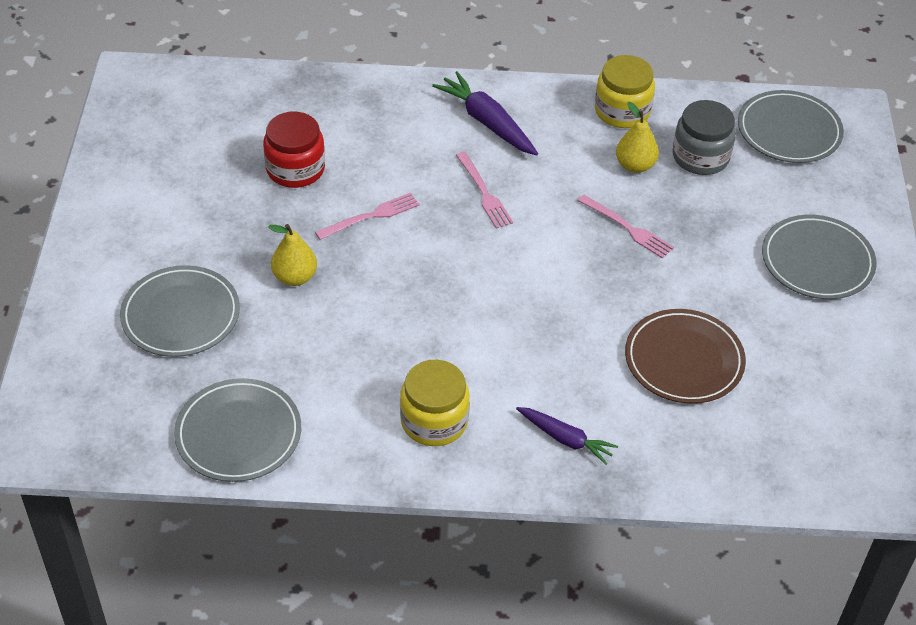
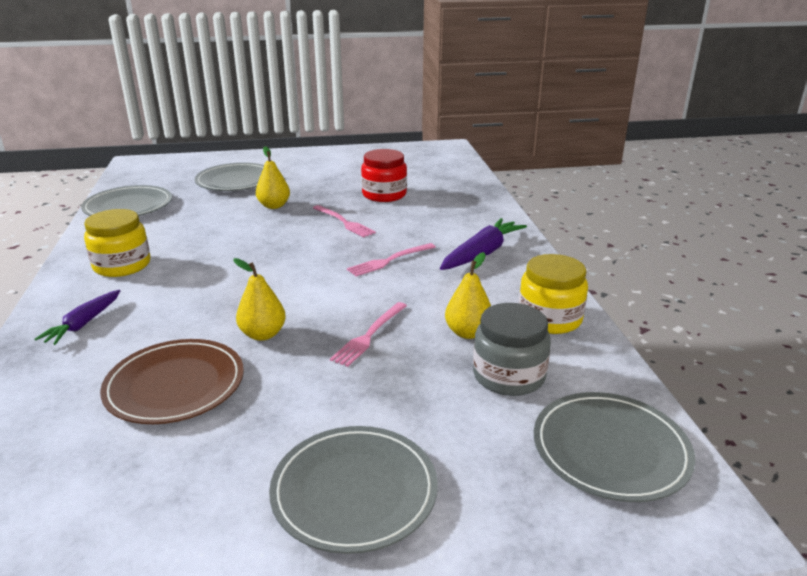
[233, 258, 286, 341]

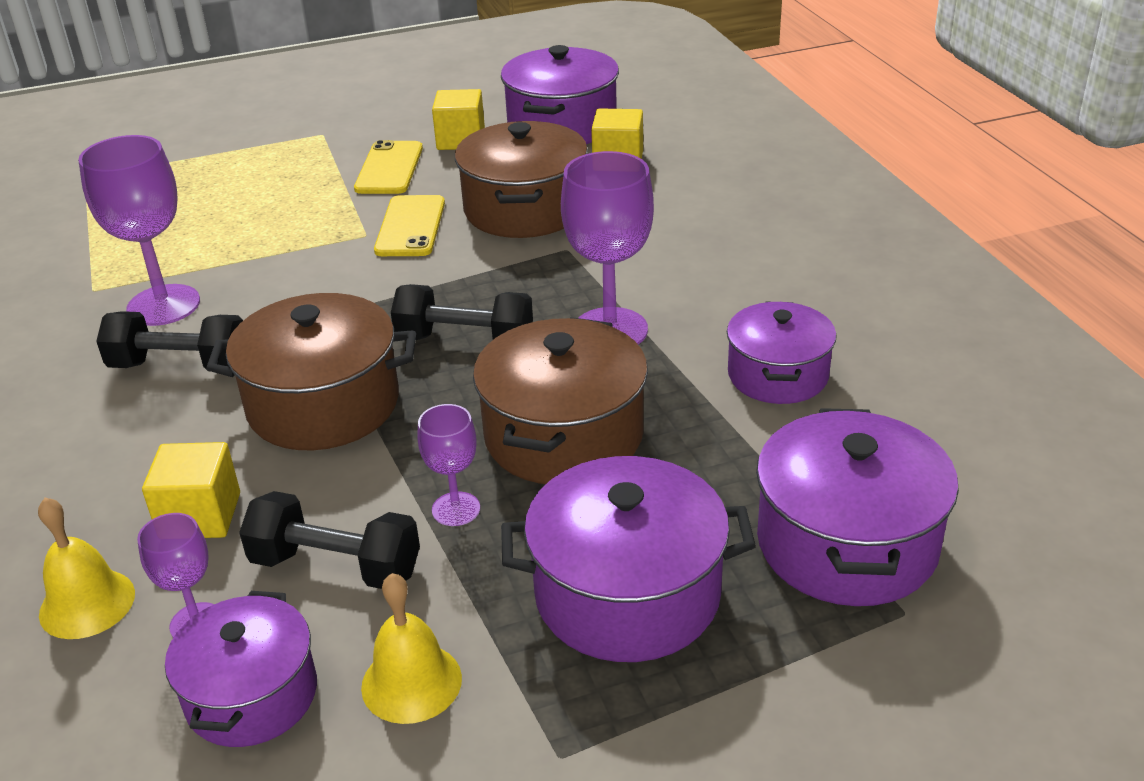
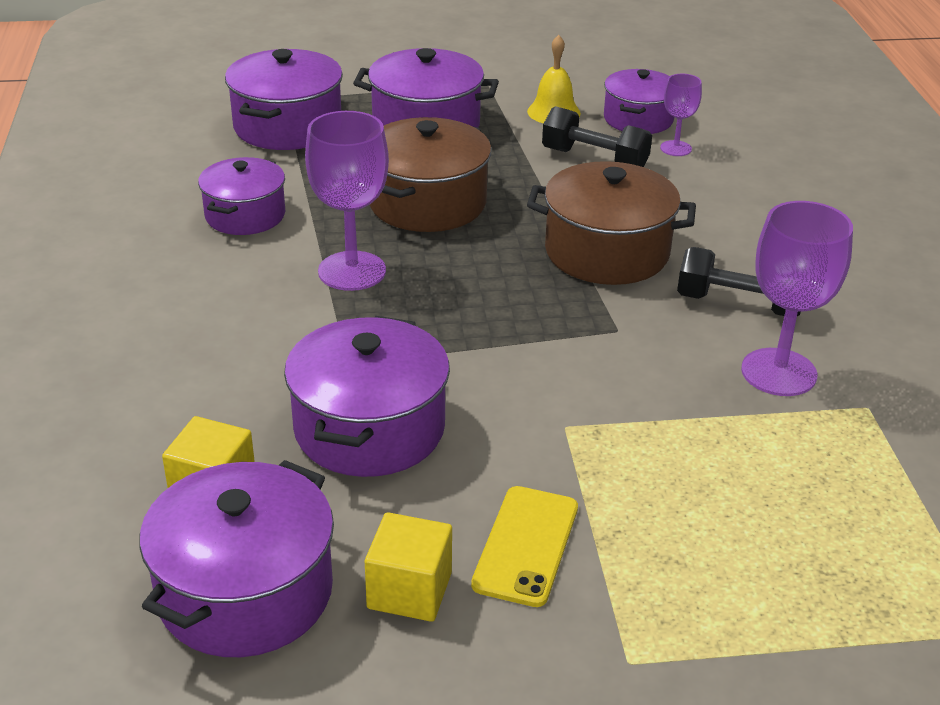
[38, 498, 135, 639] (first image)
[142, 442, 240, 538] (first image)
[374, 195, 445, 256] (first image)
[391, 284, 533, 340] (first image)
[417, 404, 480, 526] (first image)
[284, 316, 450, 477]

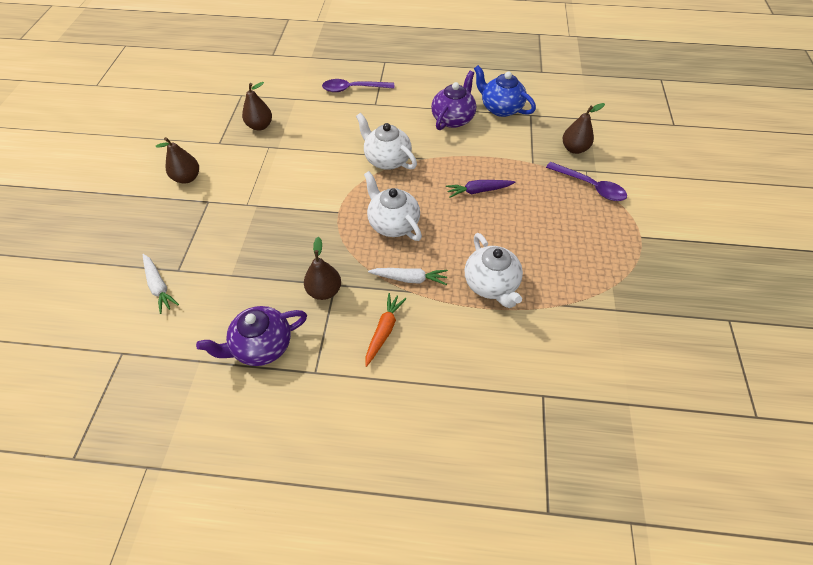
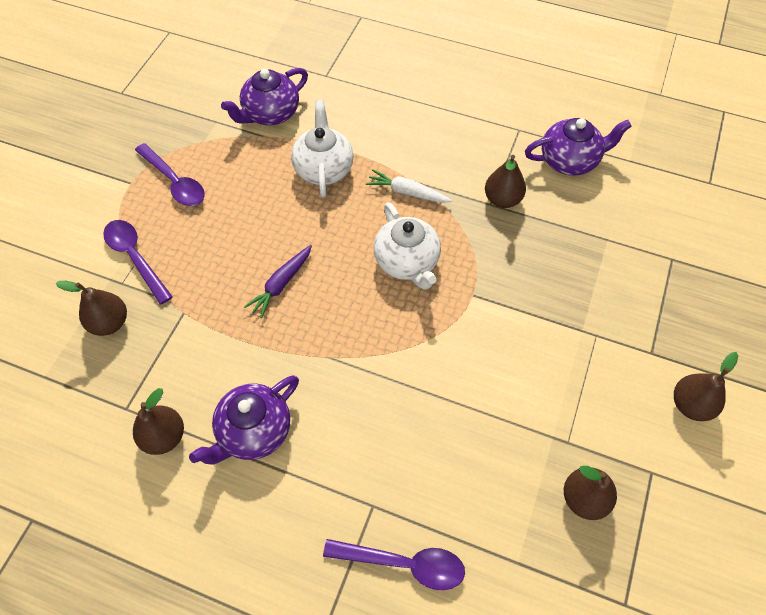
[143, 254, 179, 314] (first image)
[356, 113, 417, 170] (first image)
[365, 293, 406, 367] (first image)
[135, 143, 205, 206]
[221, 68, 308, 125]
[133, 388, 184, 455]
[244, 245, 312, 318]

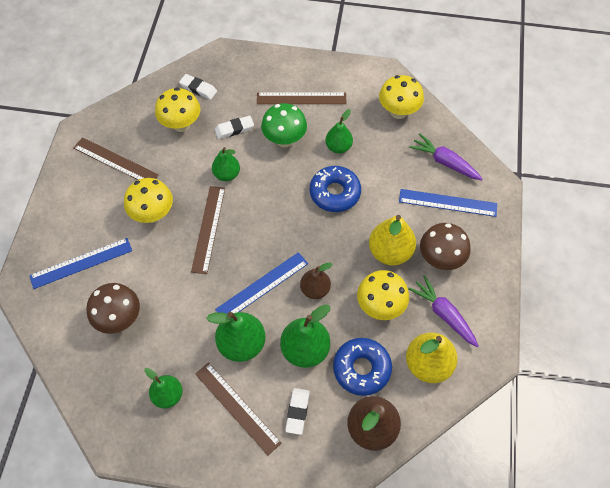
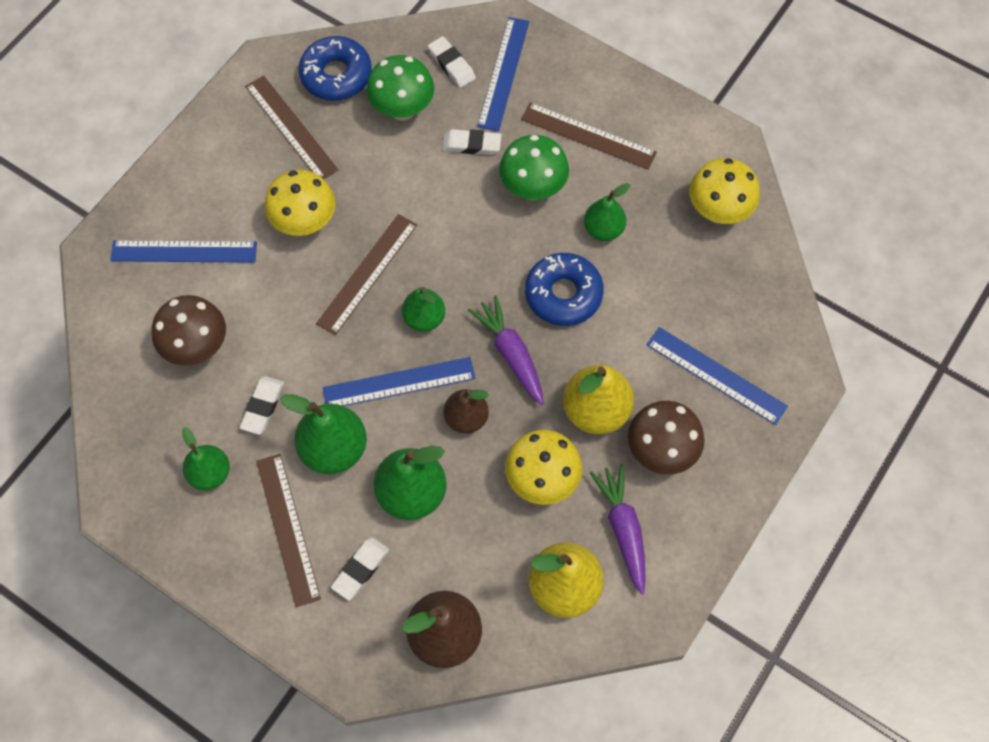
[240, 376, 284, 435]
[477, 17, 529, 131]
[402, 287, 445, 332]
[299, 36, 372, 101]
[468, 295, 544, 405]
[366, 55, 434, 121]

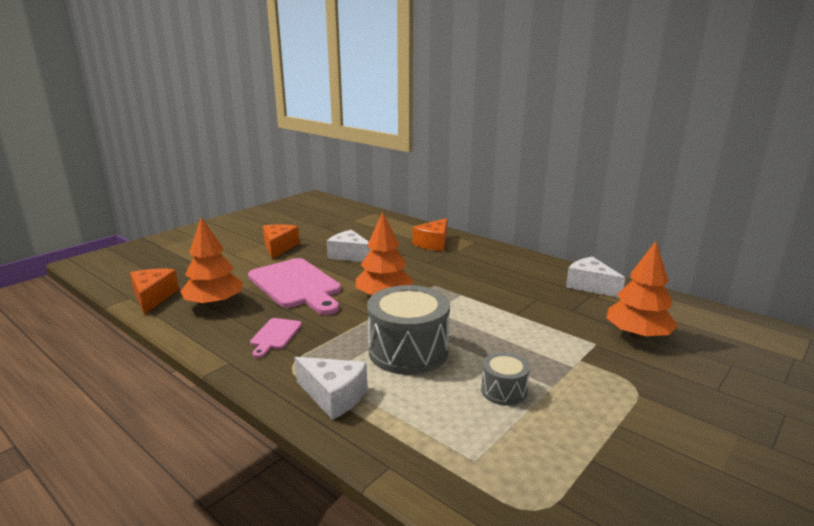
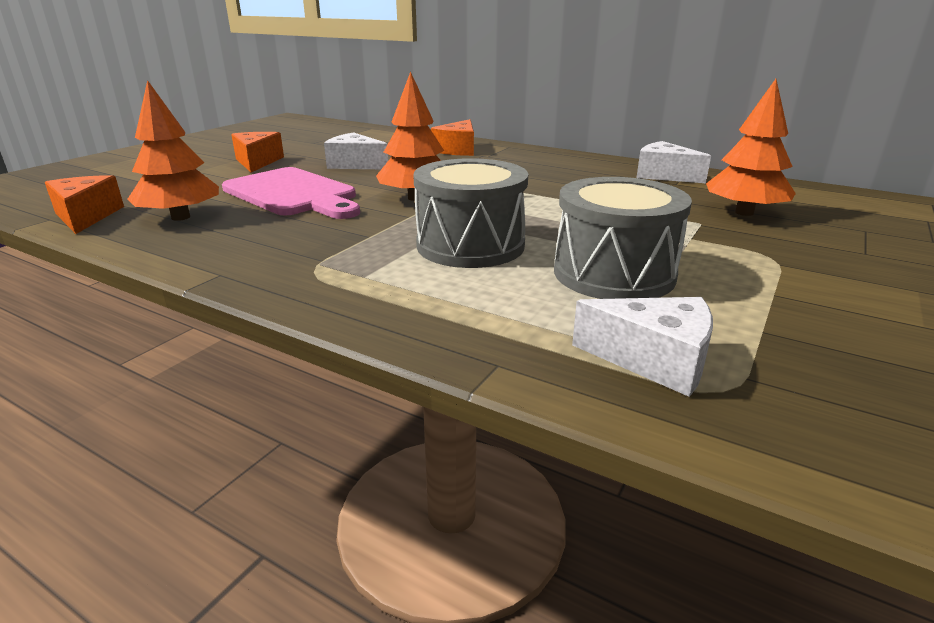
[250, 318, 302, 358] (first image)
[572, 297, 713, 397]
[554, 177, 692, 299]

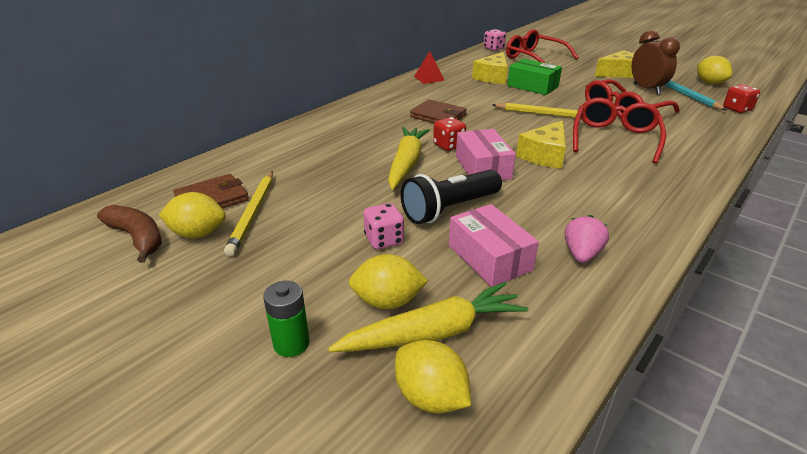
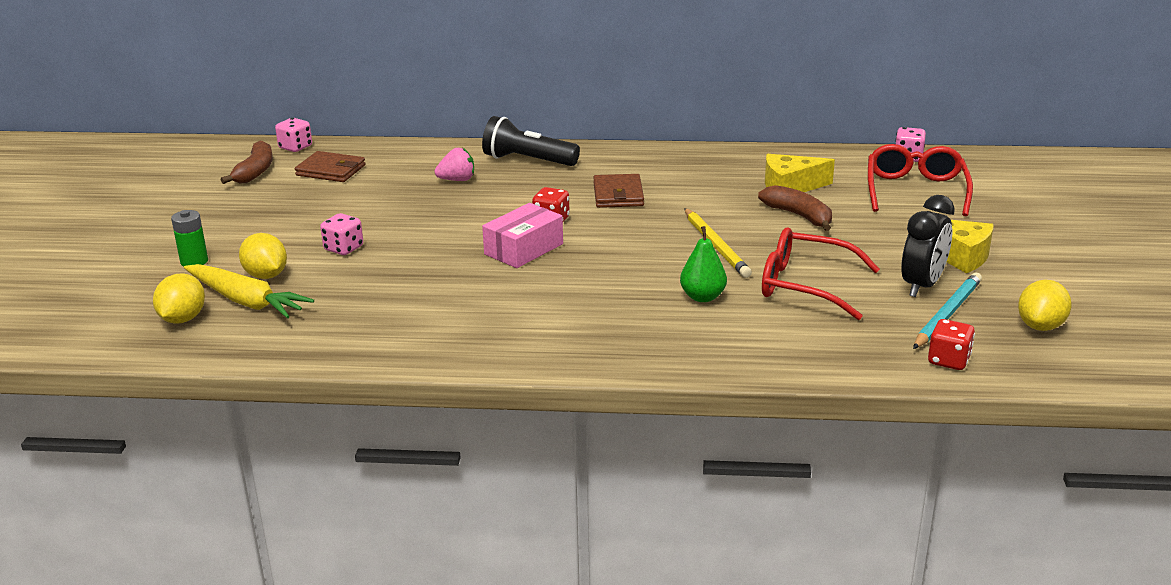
[159, 192, 226, 238] (first image)
[224, 171, 273, 256] (first image)
[388, 127, 430, 190] (first image)
[414, 51, 445, 84] (first image)
[449, 204, 539, 287] (first image)
[516, 120, 566, 169] (first image)
[275, 118, 312, 152]
[482, 116, 580, 166]
[435, 148, 474, 181]
[758, 185, 832, 231]
[680, 226, 727, 302]
[901, 195, 955, 297]

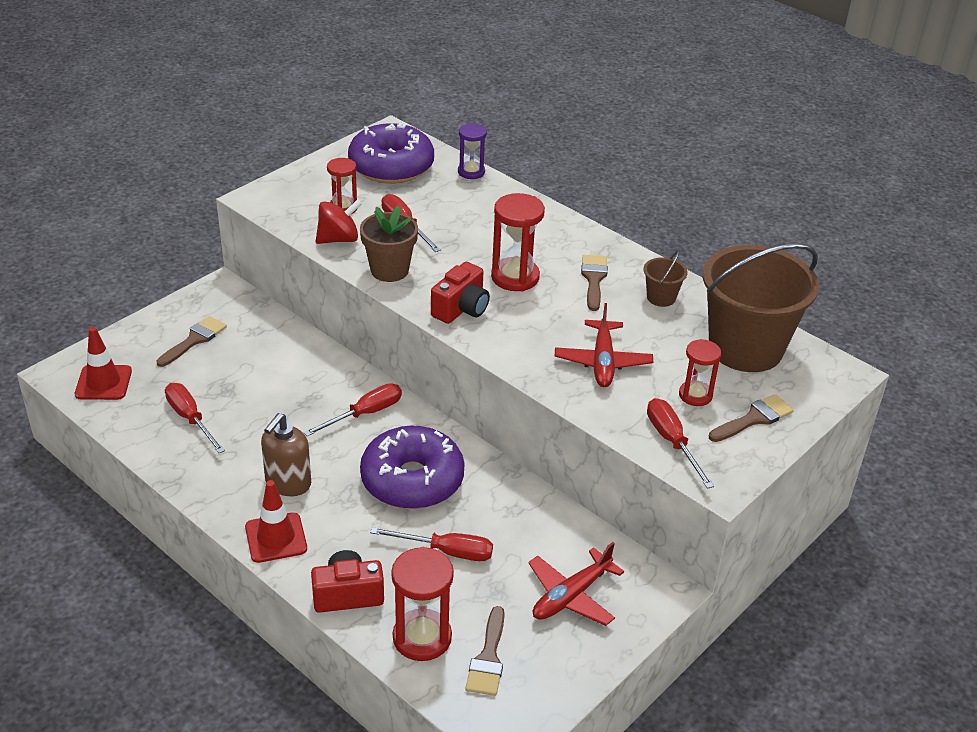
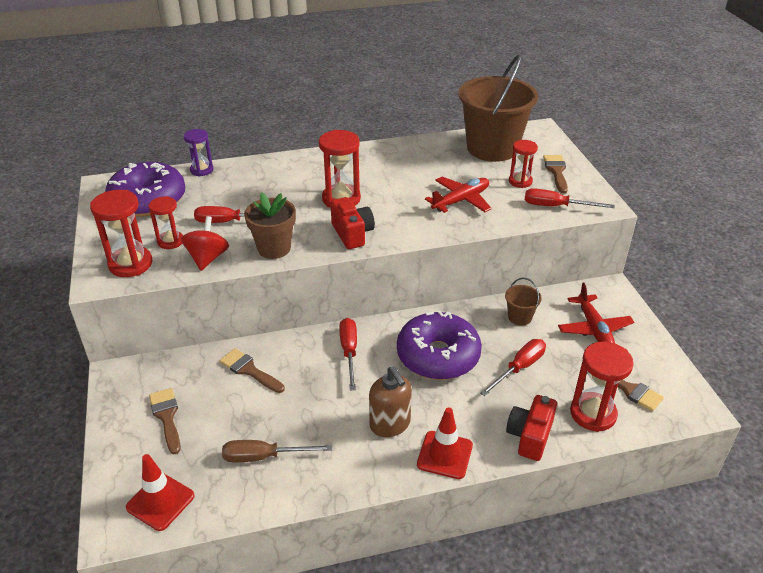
[90, 190, 152, 277]
[219, 348, 285, 393]
[505, 278, 542, 326]
[222, 440, 332, 462]
[425, 177, 492, 213]

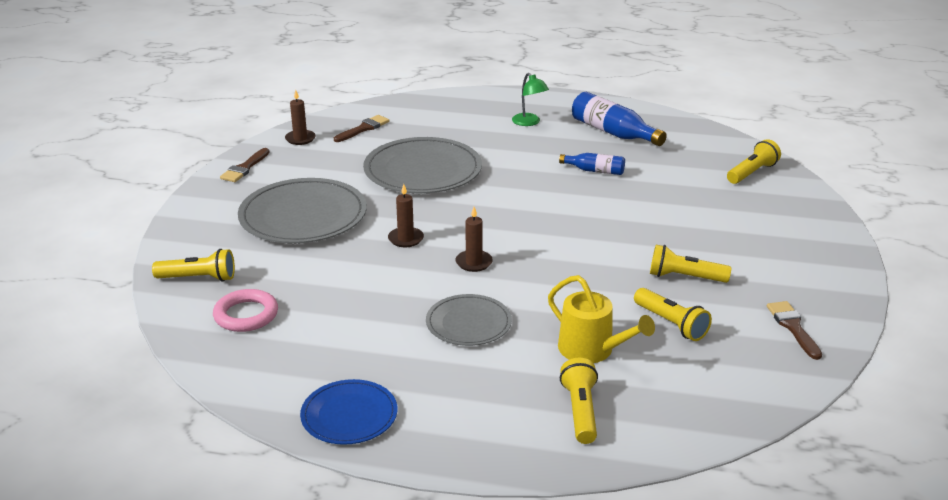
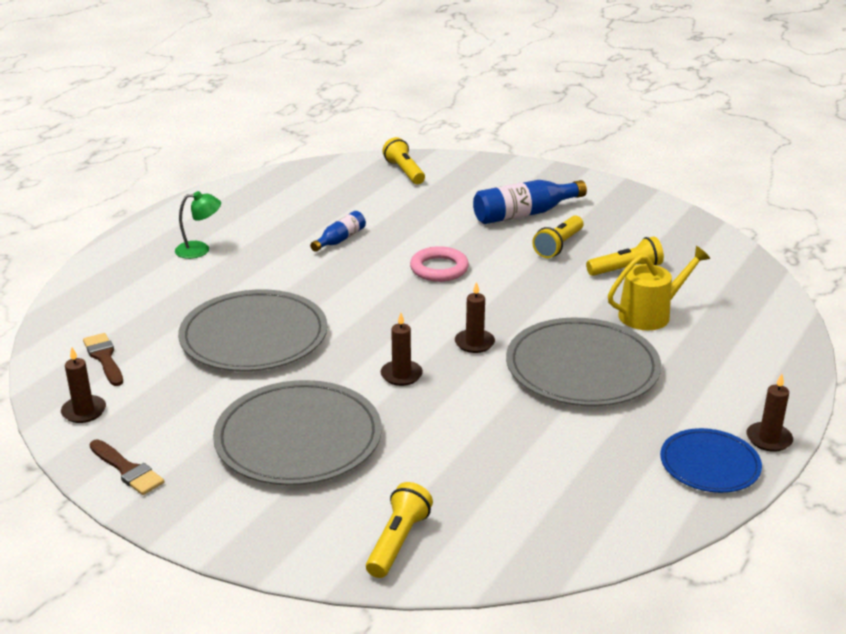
[560, 358, 598, 444] (first image)
[767, 301, 822, 360] (first image)
[746, 374, 793, 452]
[410, 246, 469, 282]
[473, 180, 587, 224]
[506, 318, 661, 406]

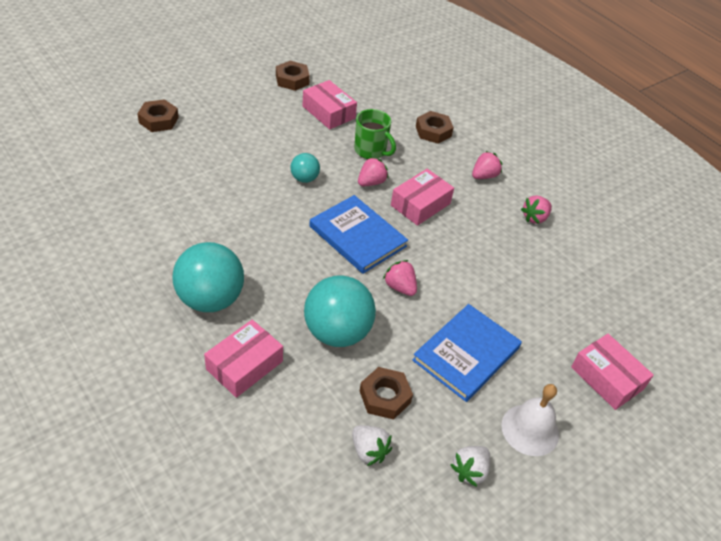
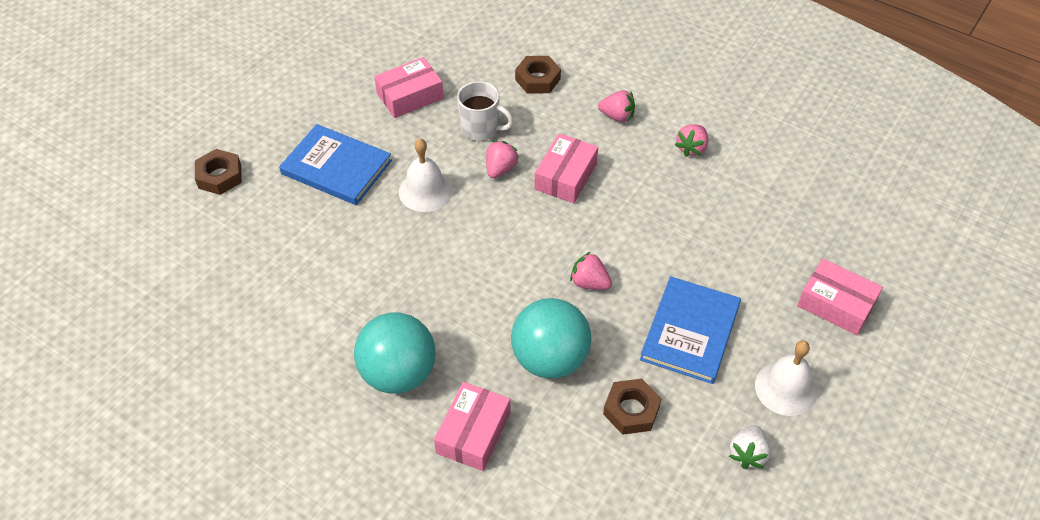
[276, 61, 310, 91] (first image)
[352, 425, 392, 466] (first image)
[279, 124, 392, 205]
[399, 139, 453, 212]
[457, 81, 514, 141]
[374, 57, 444, 118]
[598, 90, 635, 122]

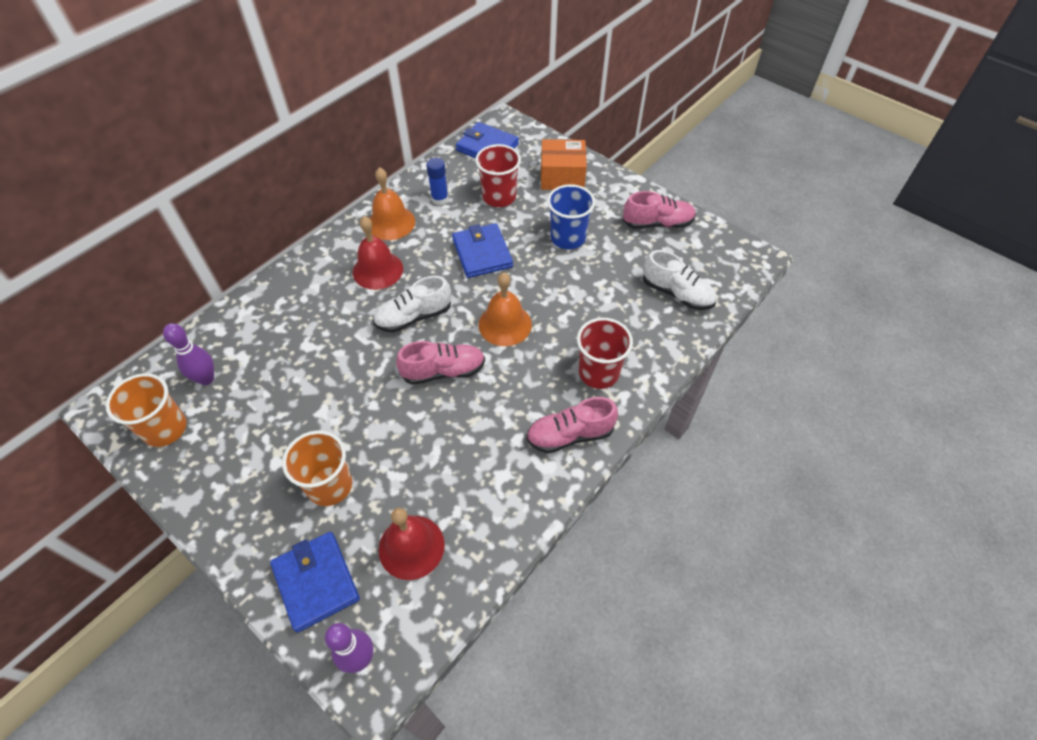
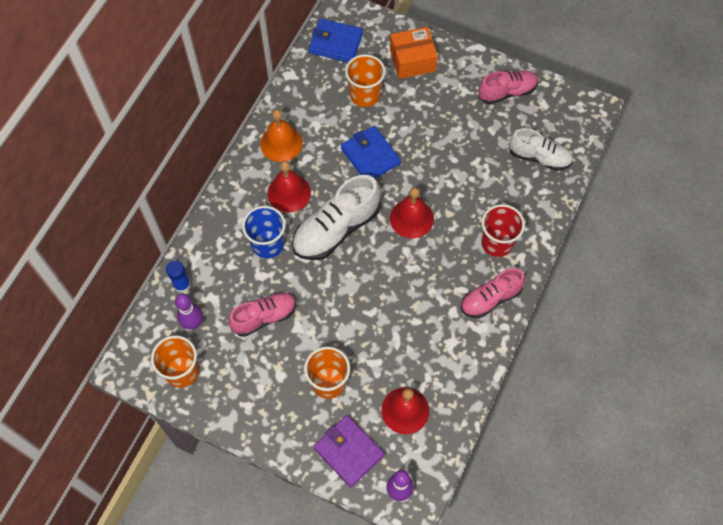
[228, 292, 296, 337]
[166, 260, 191, 293]
[242, 206, 285, 258]
[313, 415, 384, 487]
[345, 54, 385, 107]
[390, 187, 434, 238]
[292, 175, 380, 260]

